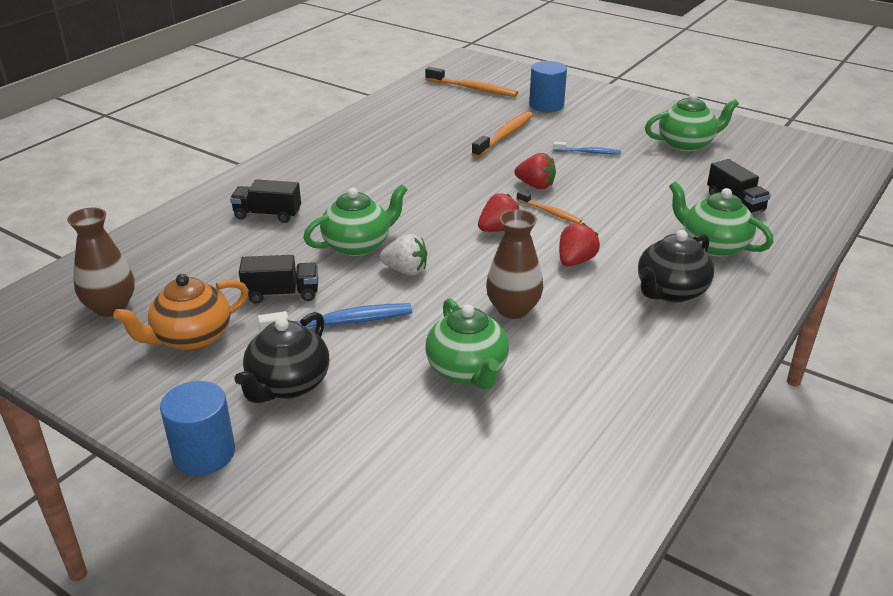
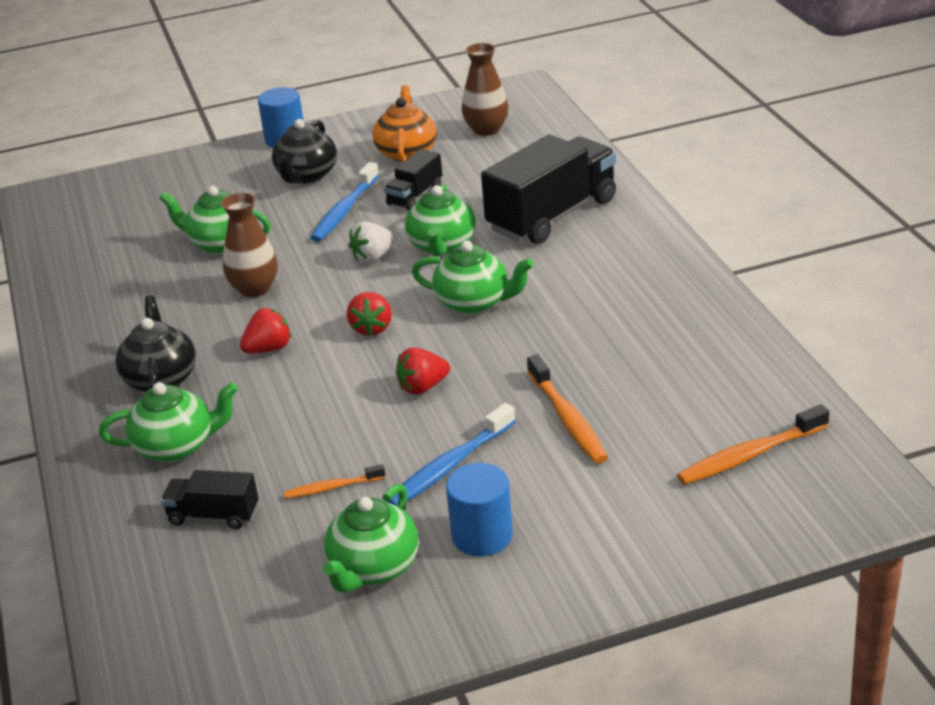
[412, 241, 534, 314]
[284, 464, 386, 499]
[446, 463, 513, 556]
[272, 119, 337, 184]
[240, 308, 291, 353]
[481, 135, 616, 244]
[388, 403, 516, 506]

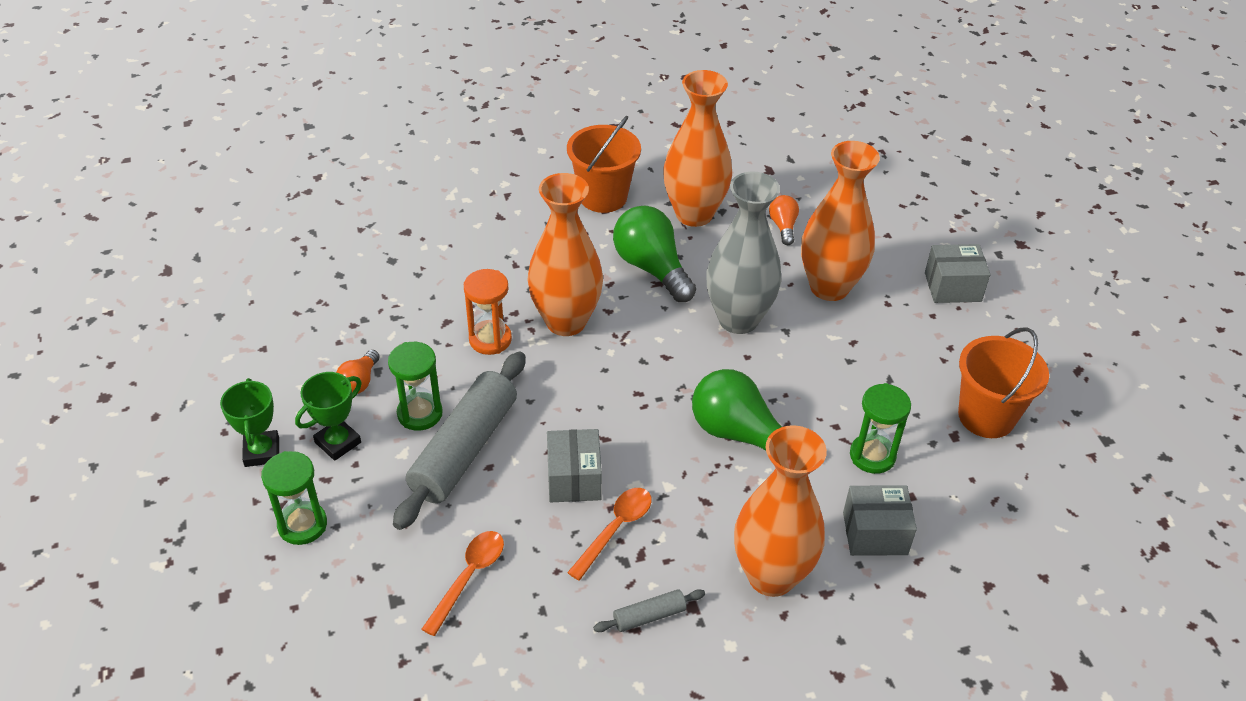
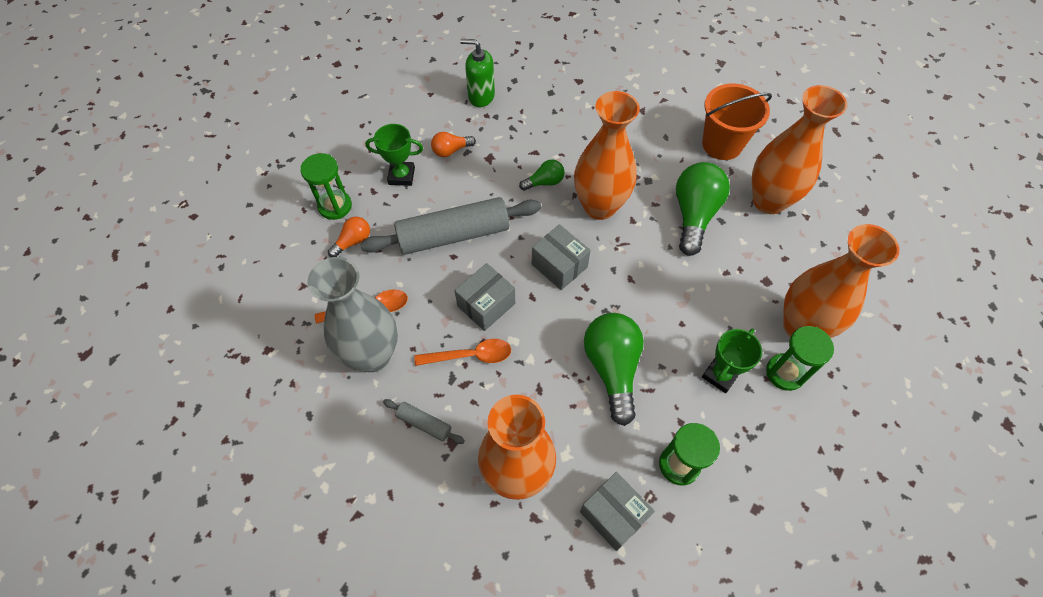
[958, 327, 1049, 438] (first image)
[460, 39, 495, 107]
[702, 328, 762, 393]
[766, 326, 834, 391]
[307, 257, 398, 372]
[328, 217, 370, 257]
[532, 224, 591, 290]
[519, 159, 564, 191]

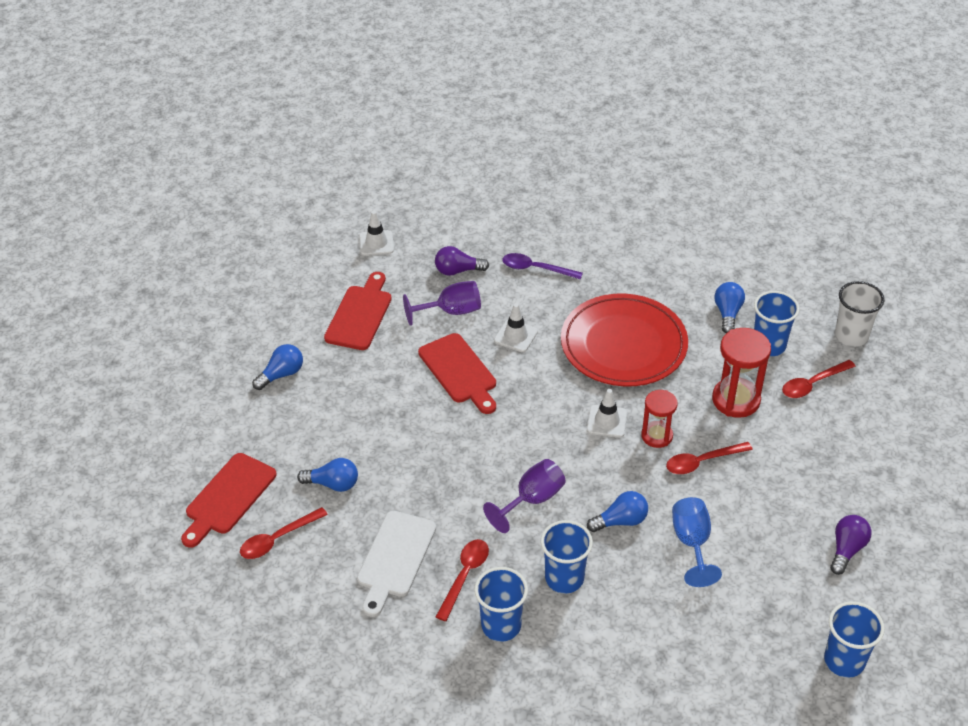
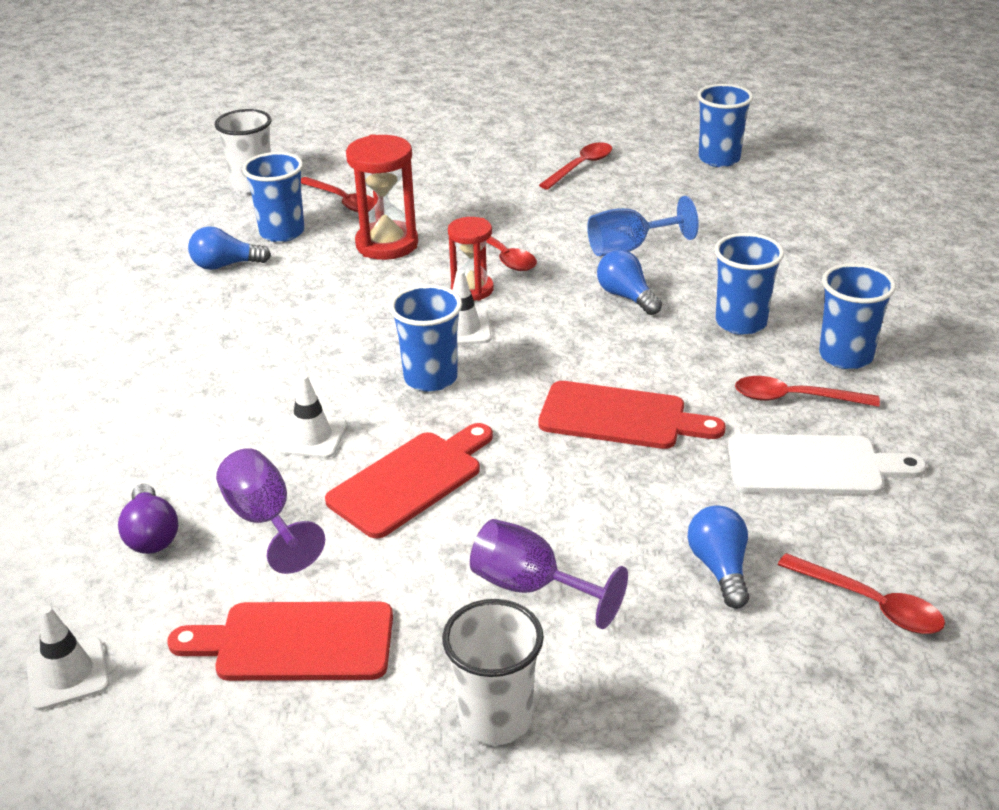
[502, 253, 583, 280] (first image)
[561, 293, 688, 387] (first image)
[390, 284, 462, 392]
[538, 381, 726, 449]
[470, 519, 628, 629]
[442, 599, 544, 745]
[539, 142, 612, 190]

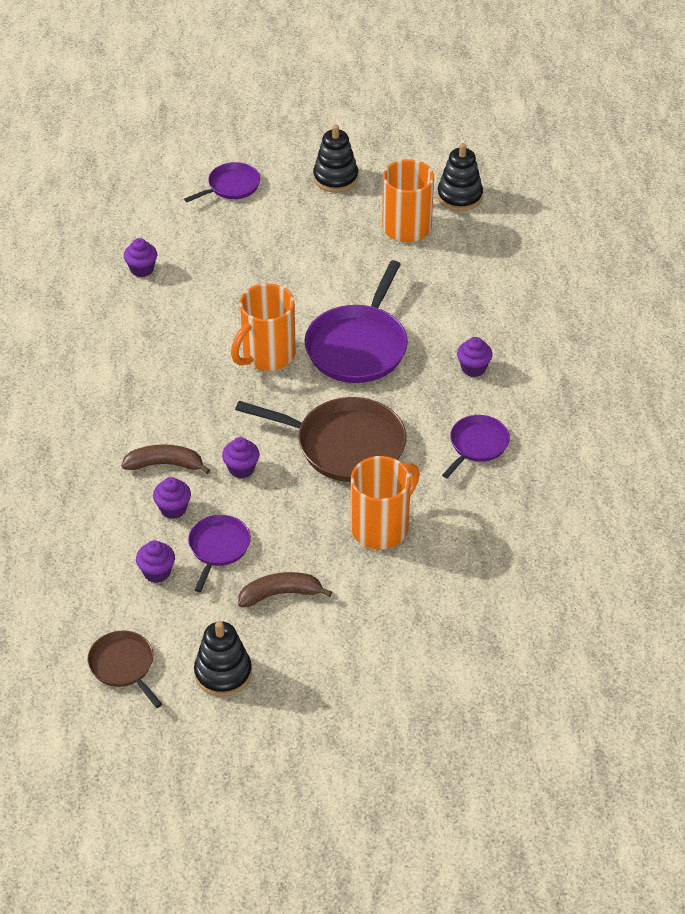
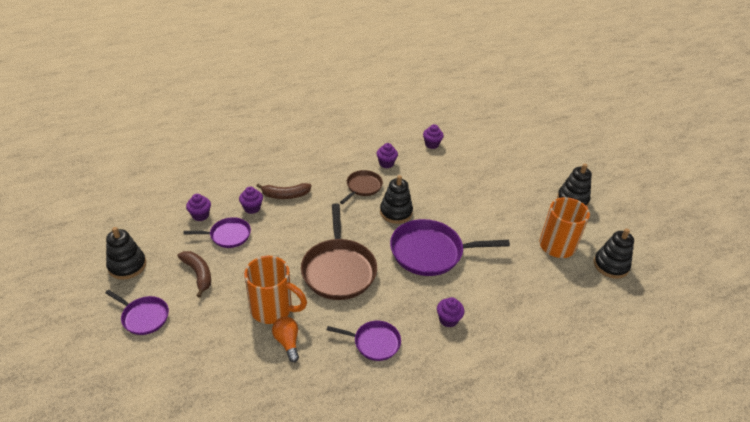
[272, 317, 299, 362]
[340, 170, 383, 204]
[105, 290, 169, 335]
[377, 143, 398, 168]
[380, 175, 413, 224]
[257, 183, 311, 199]

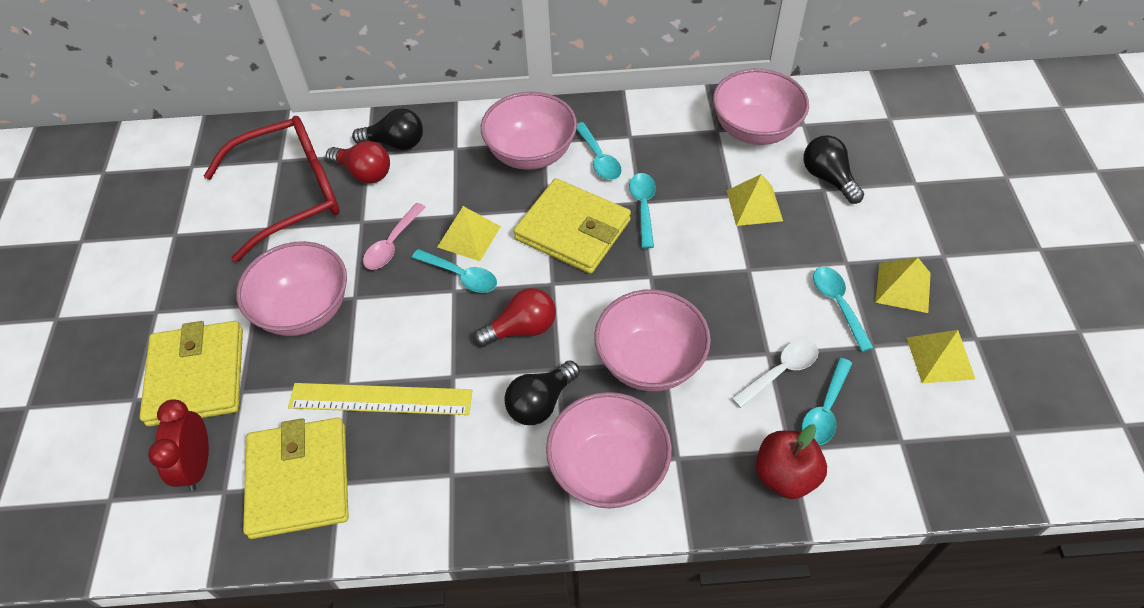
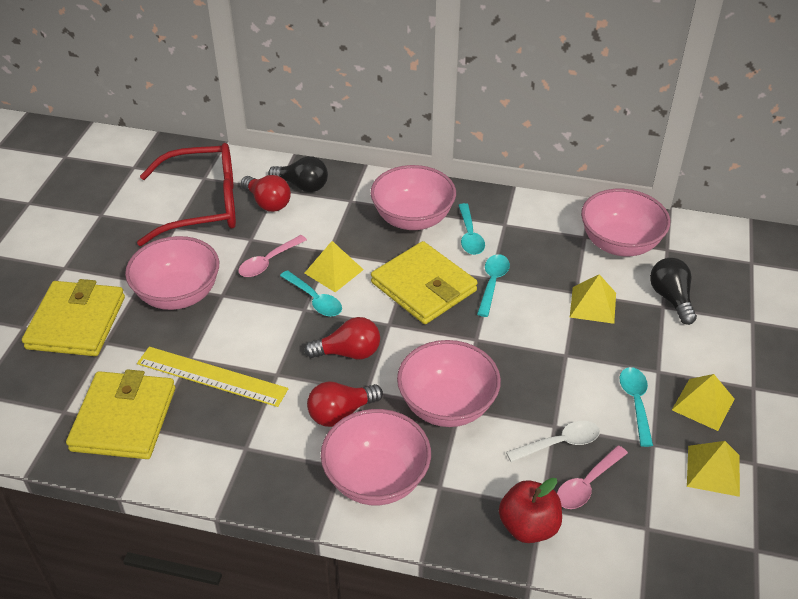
[148, 399, 209, 491] (first image)
[307, 382, 383, 427]
[557, 445, 628, 509]

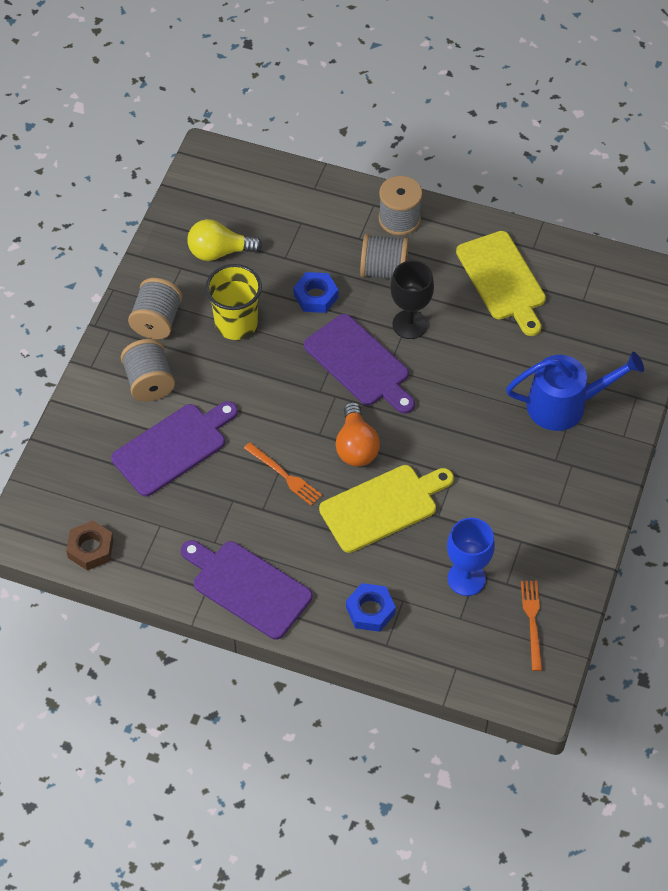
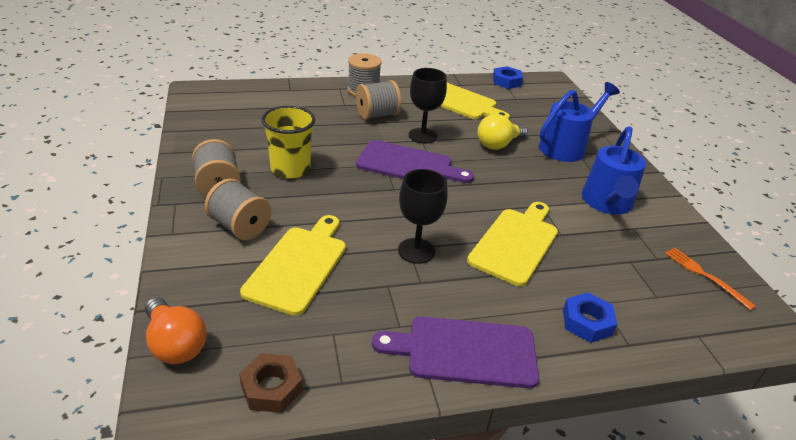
[447, 518, 495, 596] (first image)
[582, 126, 646, 214]
[477, 114, 528, 150]
[493, 66, 523, 89]
[145, 297, 207, 364]
[398, 169, 448, 264]
[240, 215, 346, 316]

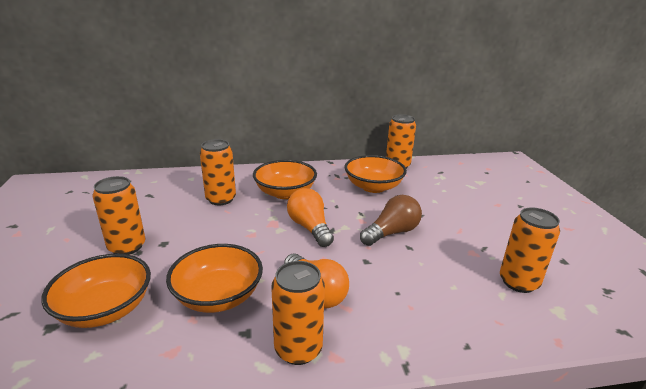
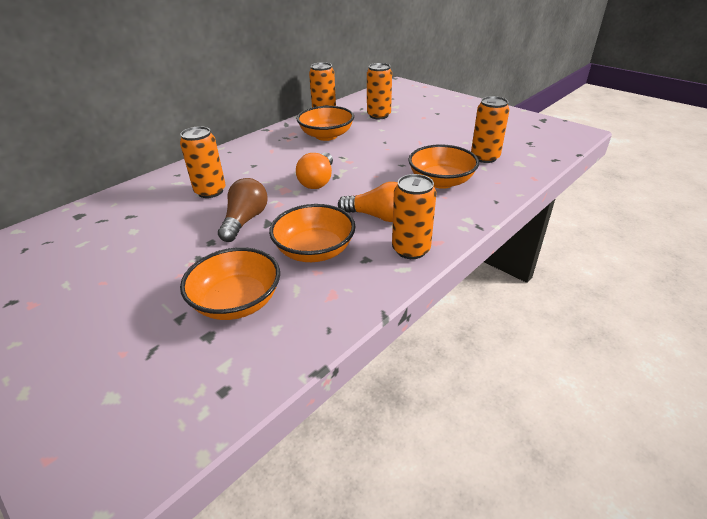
[367, 63, 392, 119]
[408, 144, 479, 189]
[218, 178, 268, 242]
[296, 152, 333, 189]

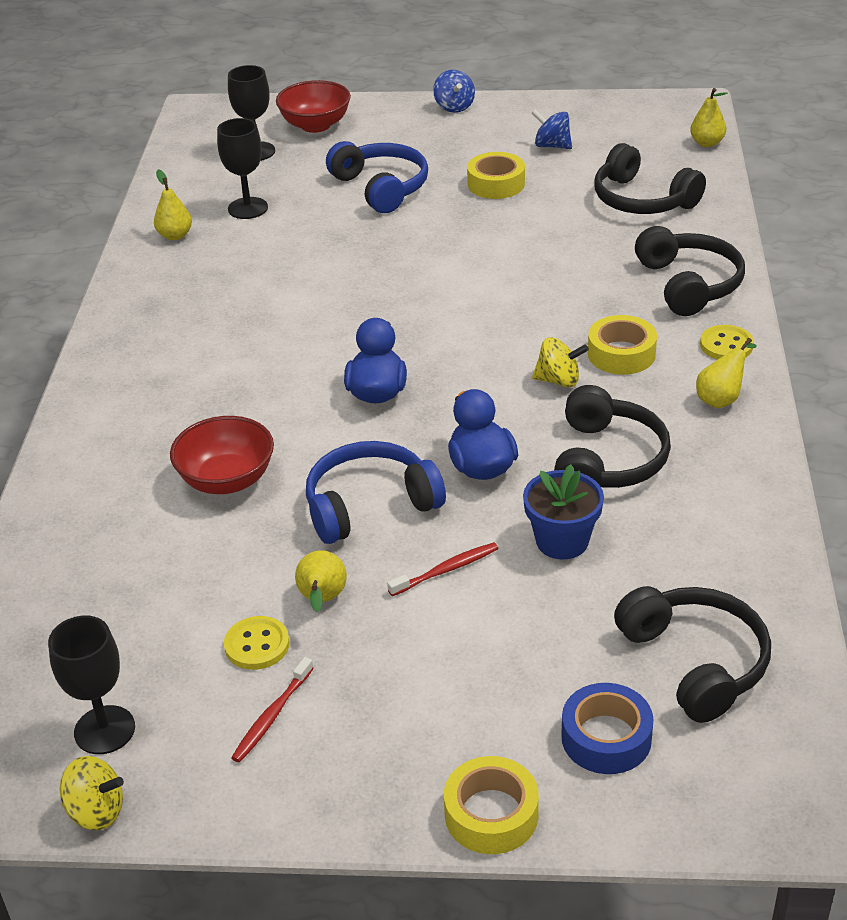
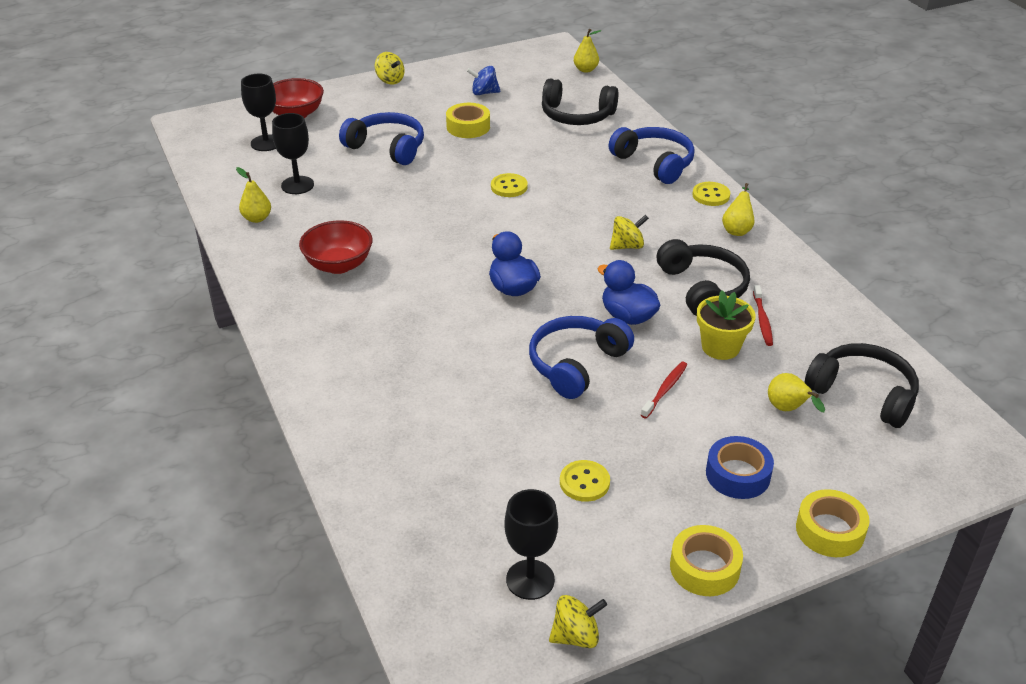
[491, 173, 528, 197]
[299, 220, 373, 274]
[753, 285, 773, 346]
[768, 373, 825, 412]
[706, 436, 774, 499]
[670, 525, 743, 596]
[375, 52, 405, 84]
[697, 290, 756, 360]
[609, 127, 695, 184]

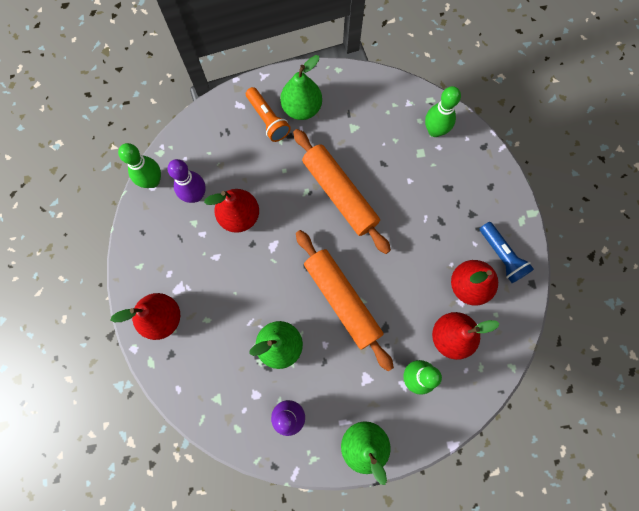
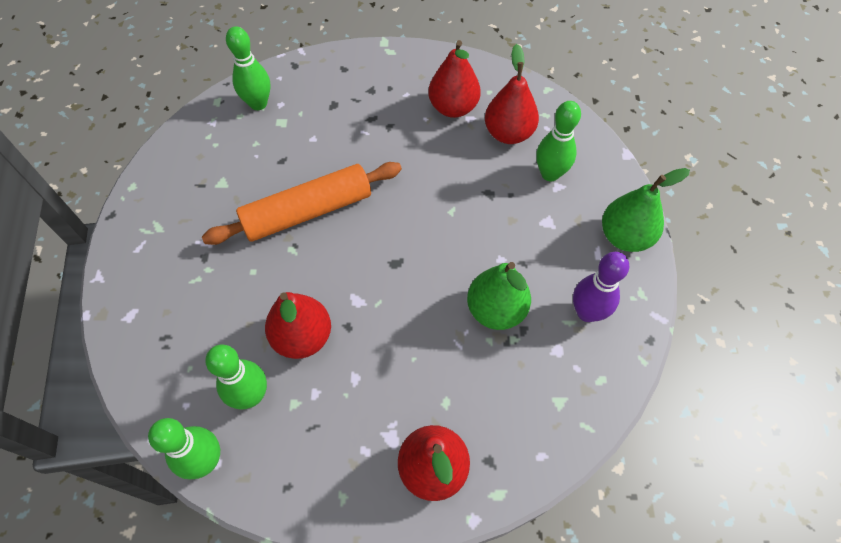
[246, 87, 291, 142] (first image)
[280, 55, 322, 120] (first image)
[296, 230, 394, 371] (first image)
[480, 222, 534, 283] (first image)
[205, 344, 267, 410]

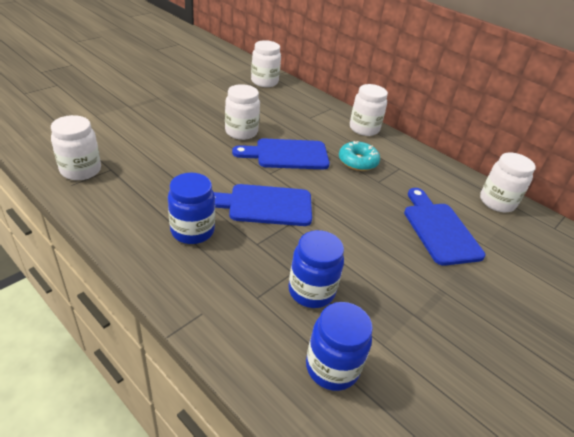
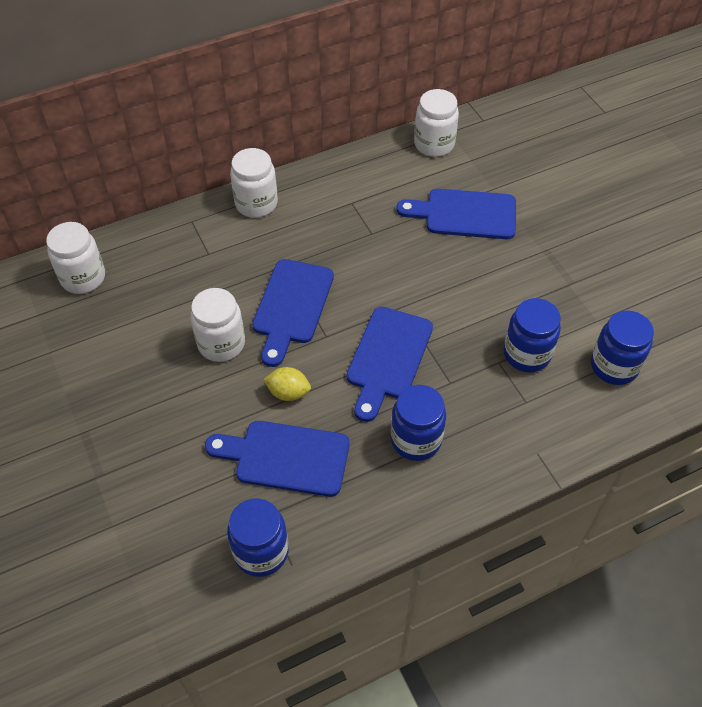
[339, 141, 380, 171] (first image)
[205, 421, 349, 497]
[263, 367, 311, 401]
[227, 498, 289, 577]

